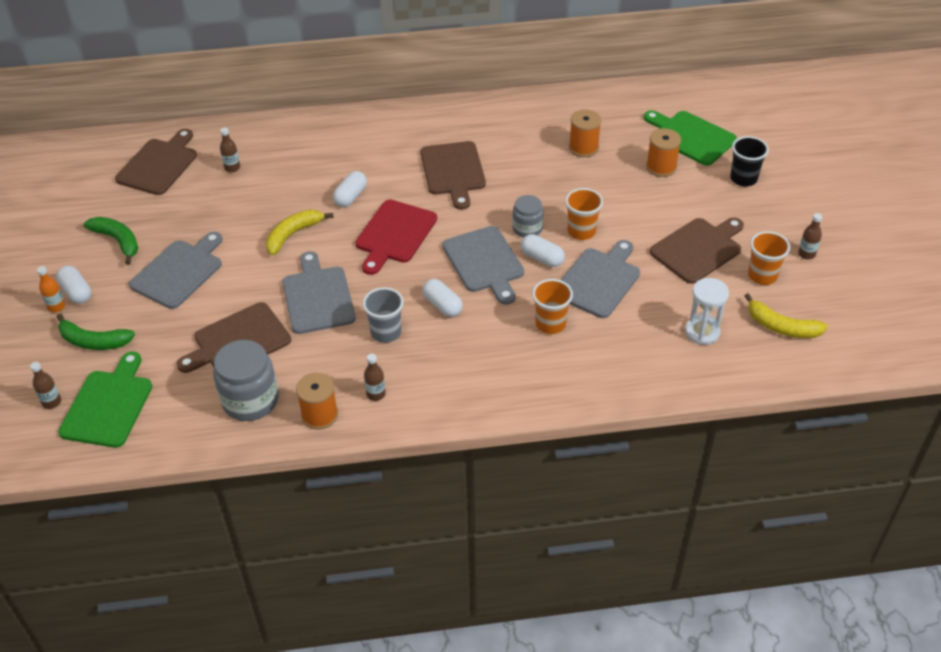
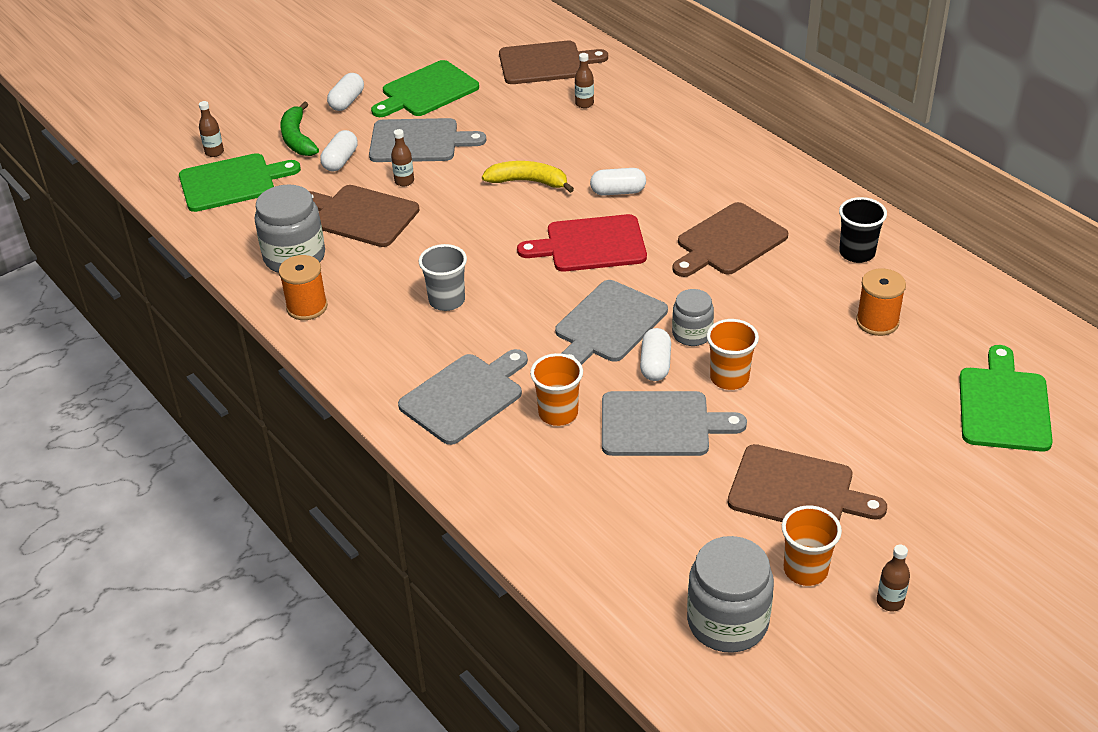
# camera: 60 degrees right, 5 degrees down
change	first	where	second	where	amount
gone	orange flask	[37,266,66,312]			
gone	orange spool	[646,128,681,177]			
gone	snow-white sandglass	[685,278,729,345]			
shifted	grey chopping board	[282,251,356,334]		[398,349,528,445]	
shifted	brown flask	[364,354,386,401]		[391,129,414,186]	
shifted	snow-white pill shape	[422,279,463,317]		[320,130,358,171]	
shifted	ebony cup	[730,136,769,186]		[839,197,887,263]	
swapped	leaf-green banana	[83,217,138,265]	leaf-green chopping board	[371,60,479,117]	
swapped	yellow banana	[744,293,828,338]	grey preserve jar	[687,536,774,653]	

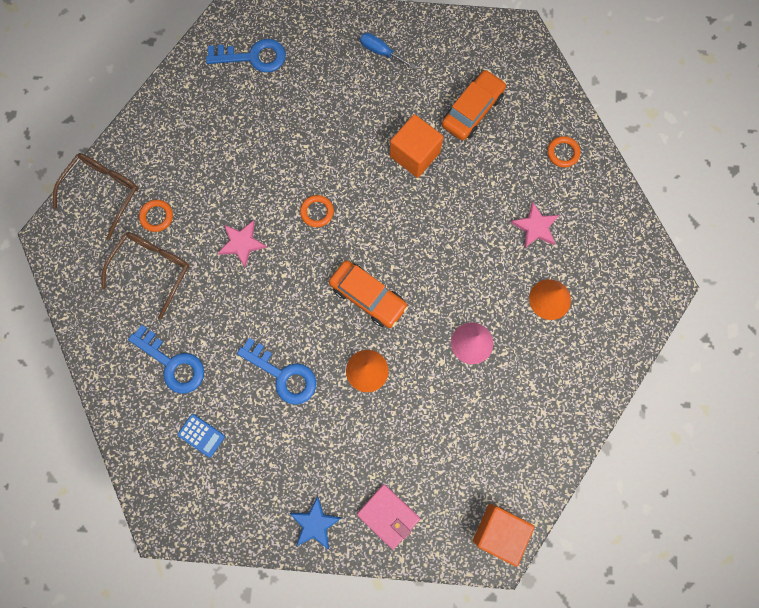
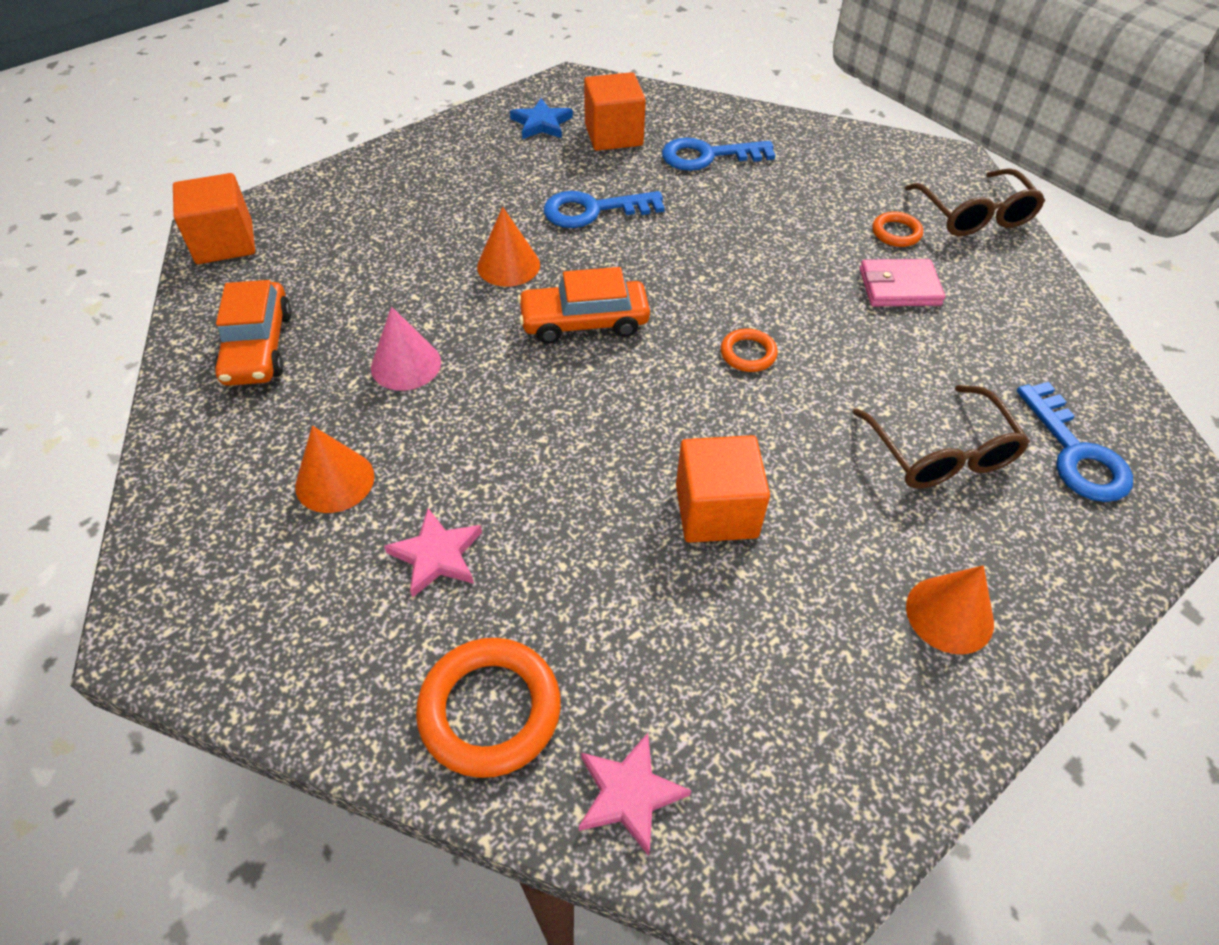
# camera: 135 degrees right, 25 degrees down
change	first	where	second	where	amount
shifted	brown spectacles	[102,232,190,320]		[852,385,1030,489]	
shifted	pink star shape	[218,220,267,267]		[579,733,691,856]	
shifted	blue star shape	[289,496,342,550]		[510,98,573,139]	
shifted	pink wallet	[357,484,420,550]		[860,259,945,306]	
shifted	orange toy car	[442,70,506,140]		[214,280,292,386]	
swapped	blue pocket calculator	[177,414,225,457]	orange cube	[584,72,646,151]	
swapped	blue hand screwdriver	[360,33,415,69]	orange solid cone	[906,565,994,654]	
rotated	blue latchkey	[206,39,286,72]		[1017,382,1133,502]	60 degrees counterclockwise
scaled	orange ring	[547,136,581,168]		[416,638,561,778]	x1.85

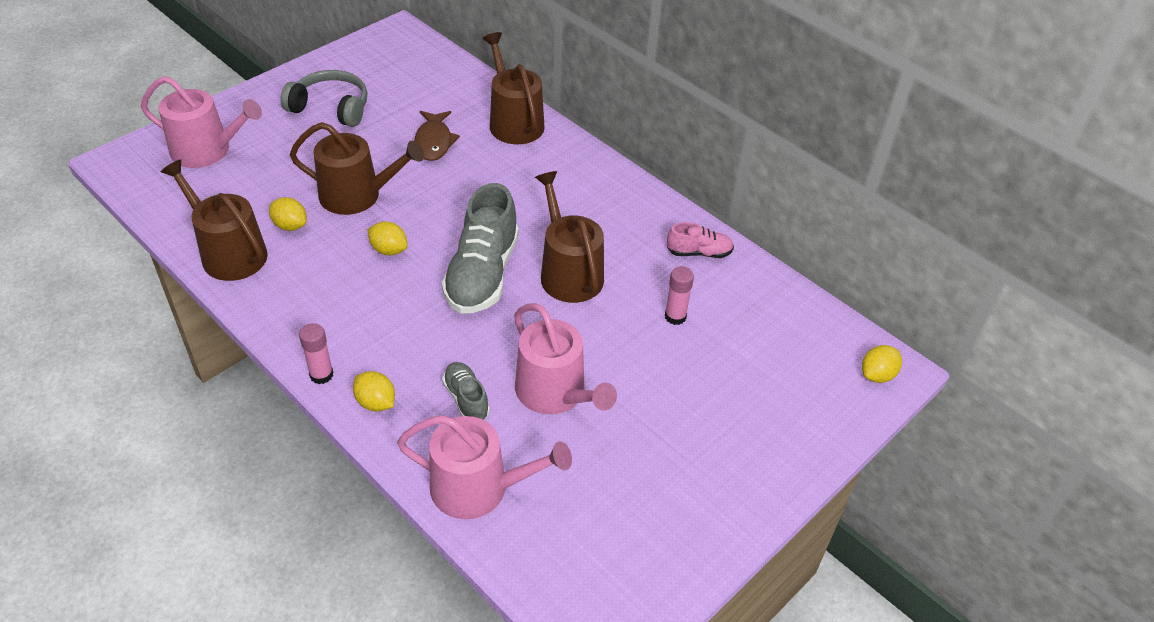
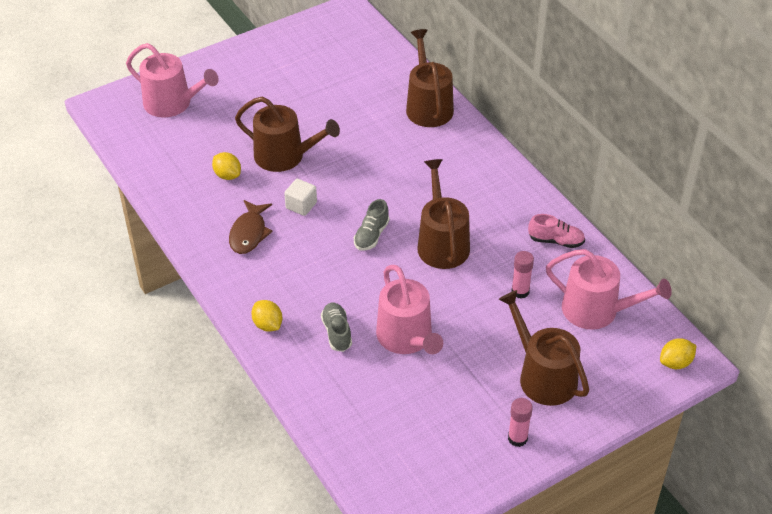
# camera: 15 degrees right, 0 degrees up
change	first	where	second	where	amount
gone	grey headphones	[280,70,367,127]			
shifted	brown sprinkling can	[161,159,268,281]		[498,290,589,406]	
shifted	pink glue	[299,323,334,384]		[508,398,533,447]	
shifted	pink sprinkling can	[397,415,572,519]		[546,249,672,330]	
shifted	brown fish figure	[414,111,460,161]		[229,200,273,254]	
swapped	yellow citrus fruit	[368,221,408,255]	snow-white cube	[284,179,317,216]	
scaled	grey shoe	[442,183,519,314]		[354,199,390,251]	x0.50

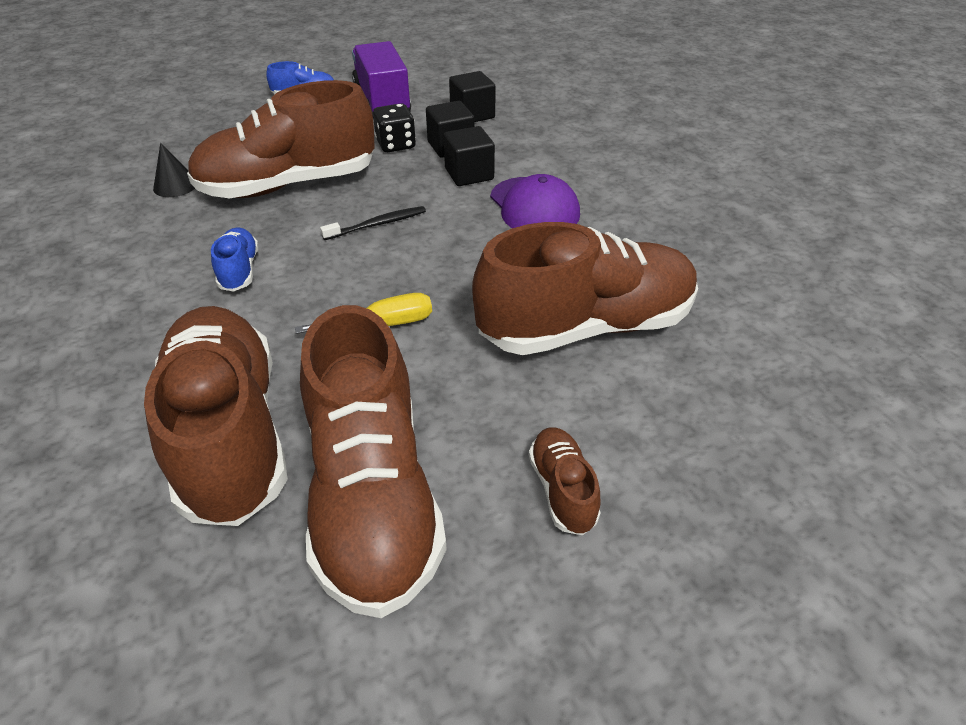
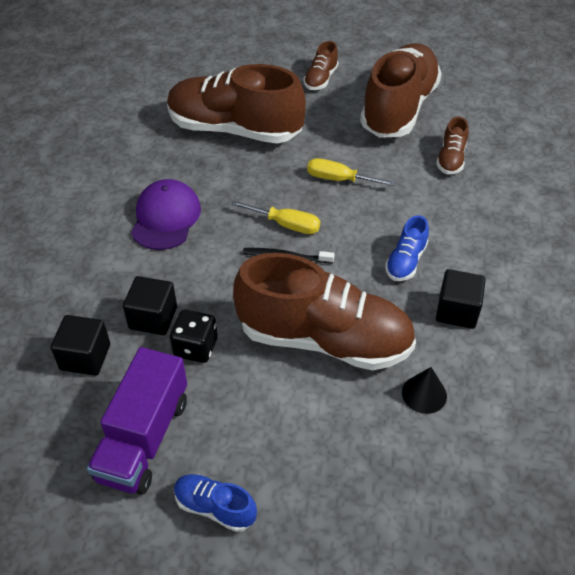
# camera: 145 degrees left, 5 degrees up
change	first	where	second	where	amount
new			yellow hand screwdriver	[231,200,320,234]	
shifted	ebony cube	[444,126,495,186]		[436,269,486,329]	
scaled	brown shoe	[144,306,288,526]		[436,117,468,175]	x0.43

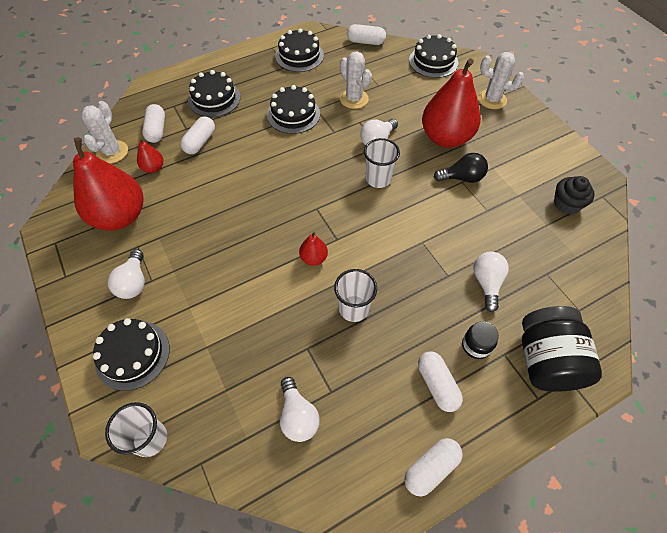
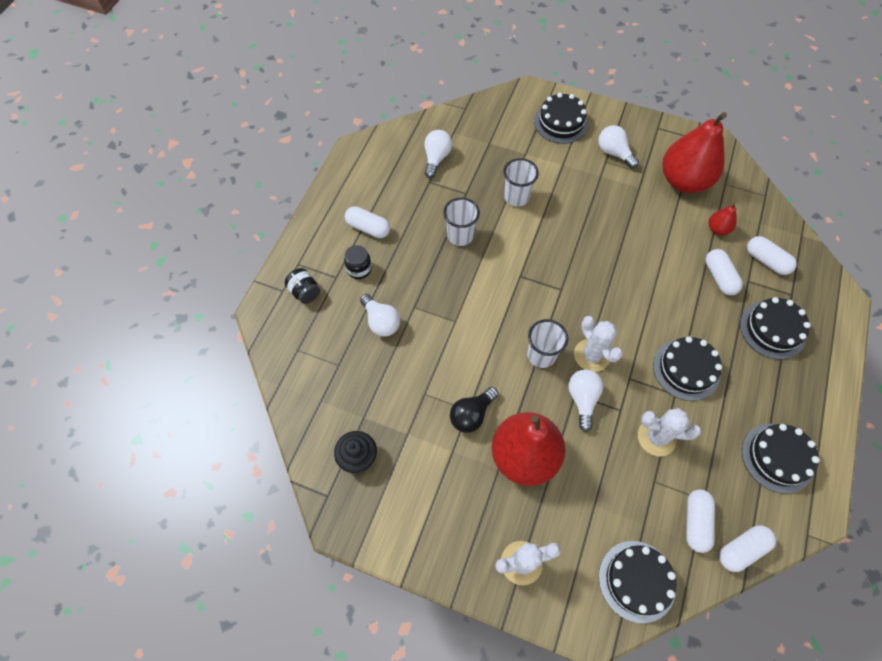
# camera: 140 degrees right, 5 degrees up
change	first	where	second	where	amount
gone	crimson pear	[299,232,328,266]			
shifted	snow-white cactus	[81,101,128,164]		[574,316,623,372]	
shifted	snow-white cup	[105,402,167,457]		[504,158,539,206]	
shifted	snow-white pill shape	[405,438,463,496]		[686,489,715,553]	
rotated	snow-white light bulb	[280,377,320,442]		[424,130,452,178]	75 degrees clockwise
scaled	ebony preserve jar	[522,306,602,392]		[285,268,320,304]	x0.49

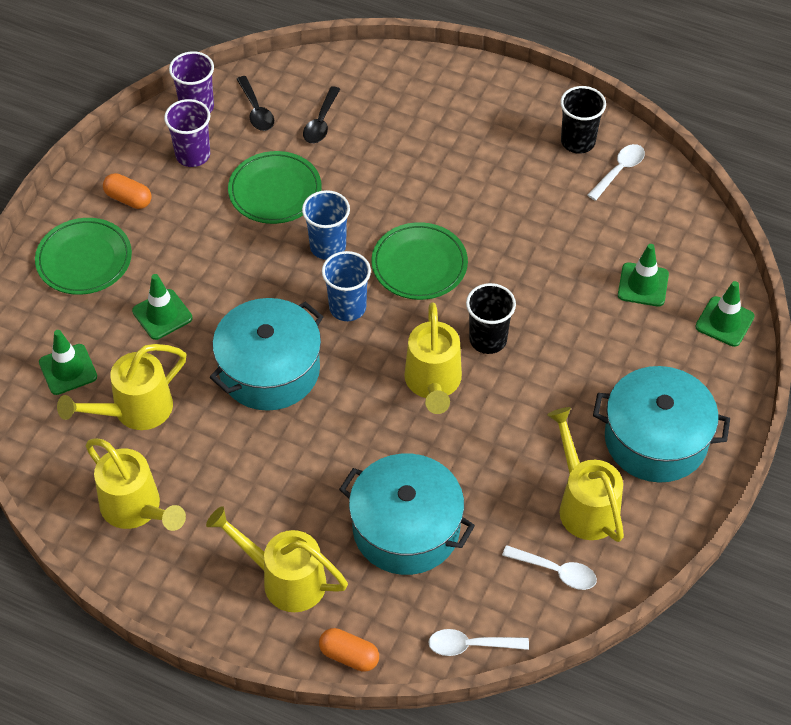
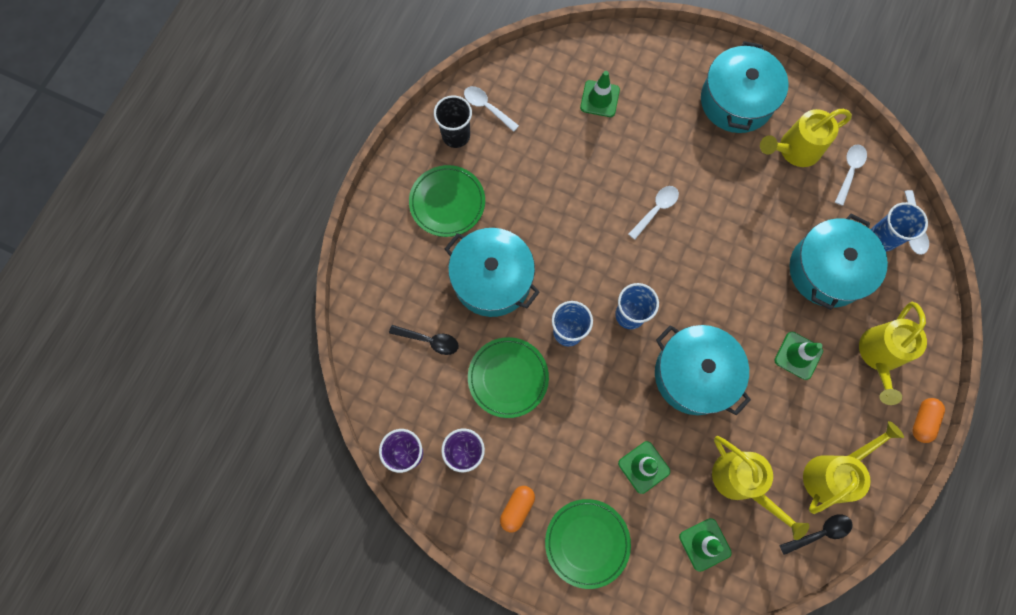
# camera: 90 degrees left, 20 degrees up
change	first	where	second	where	amount
gone	yellow sprinkling can	[404,303,462,414]			
new			turquoise stockpot	[445,228,540,317]	
new			blue cup	[871,202,928,251]	
shifted	ebony tablespoon	[237,76,274,131]		[779,514,853,555]	
shifted	orange pill shape	[319,628,379,672]		[912,398,945,443]	
shifted	leaf-green flat dish	[372,222,468,300]		[409,165,485,237]	
shifted	leaf-green road cone	[695,281,755,347]		[774,332,823,380]	
swapped	ebony cup	[466,283,516,354]	snow-white tablespoon	[628,186,679,240]	

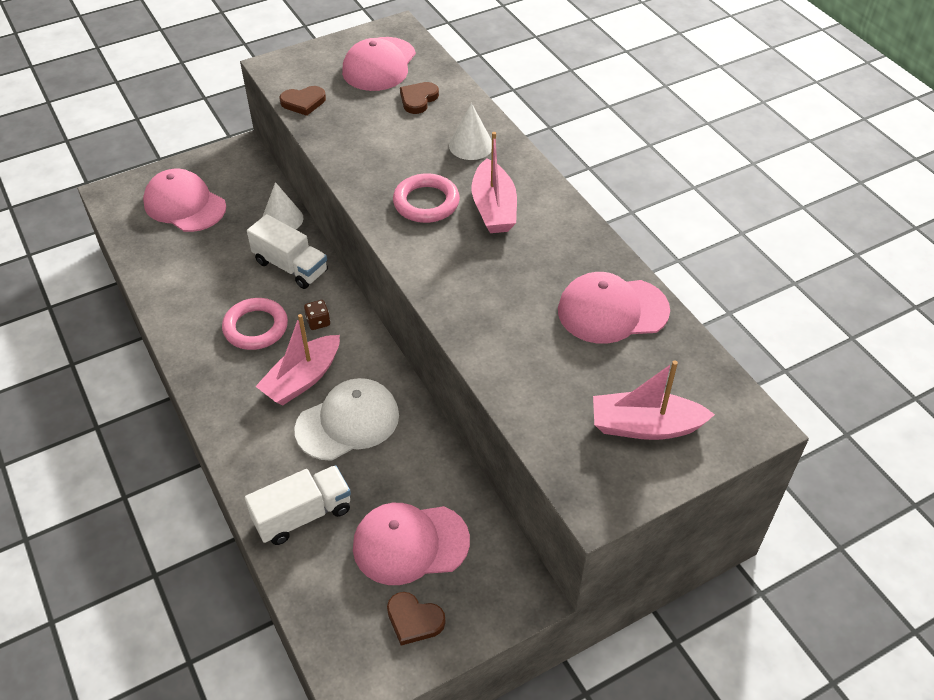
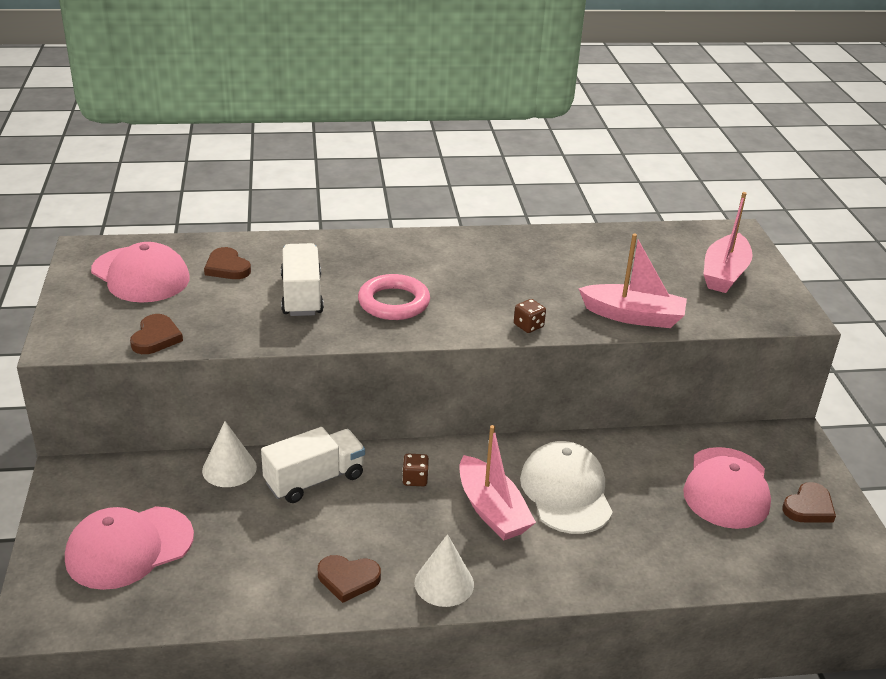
# camera: 70 degrees left, 15 degrees down
change	first	where	second	where	amount
gone	pink ring	[222,298,288,350]			
gone	pink cap	[558,272,670,344]			
new			brown love heart	[318,555,381,603]	
new			brown dice	[514,299,546,333]	
shifted	snow-white toy truck	[245,465,351,545]		[281,243,324,316]	
shifted	snow-white solid cone	[449,103,492,160]		[414,534,474,607]	
shifted	pink boat	[472,132,517,233]		[578,234,687,328]	

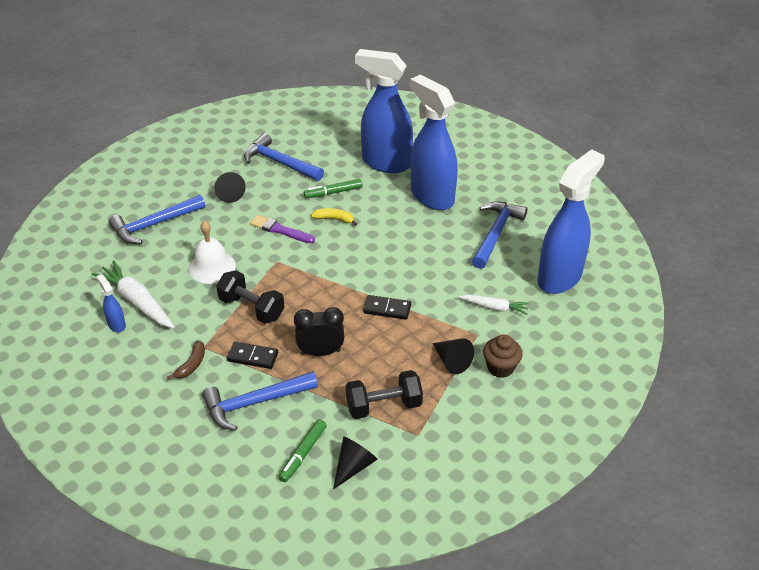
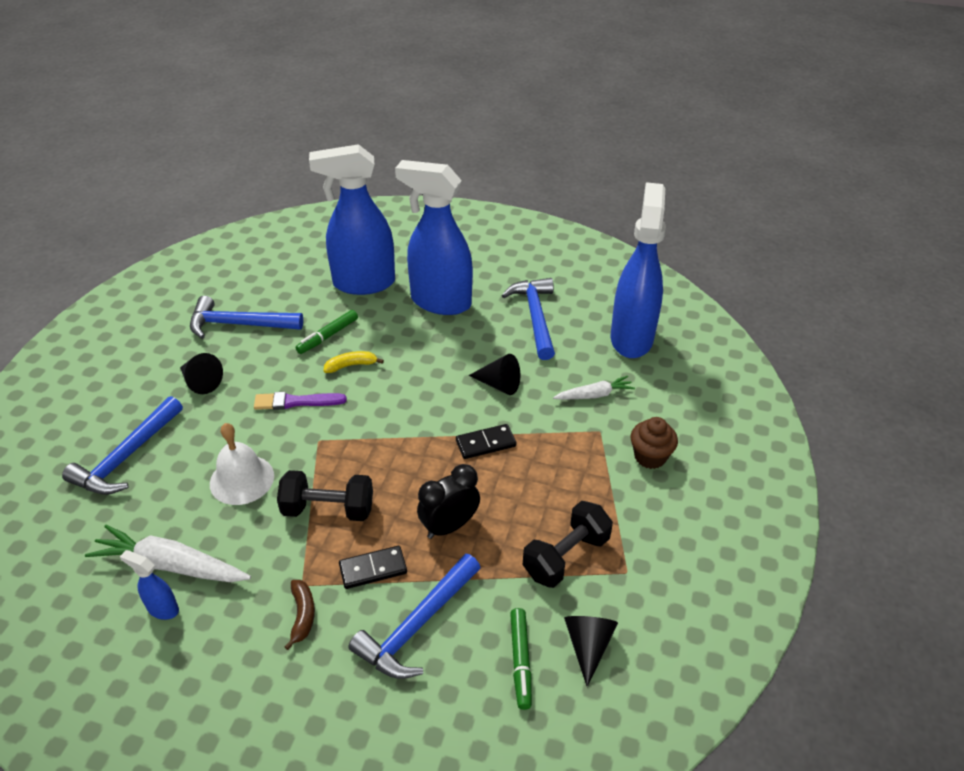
# camera: 30 degrees left, 0 degrees up
change	first	where	second	where	amount
shifted	ebony solid cone	[433,338,474,374]		[469,354,520,395]	

